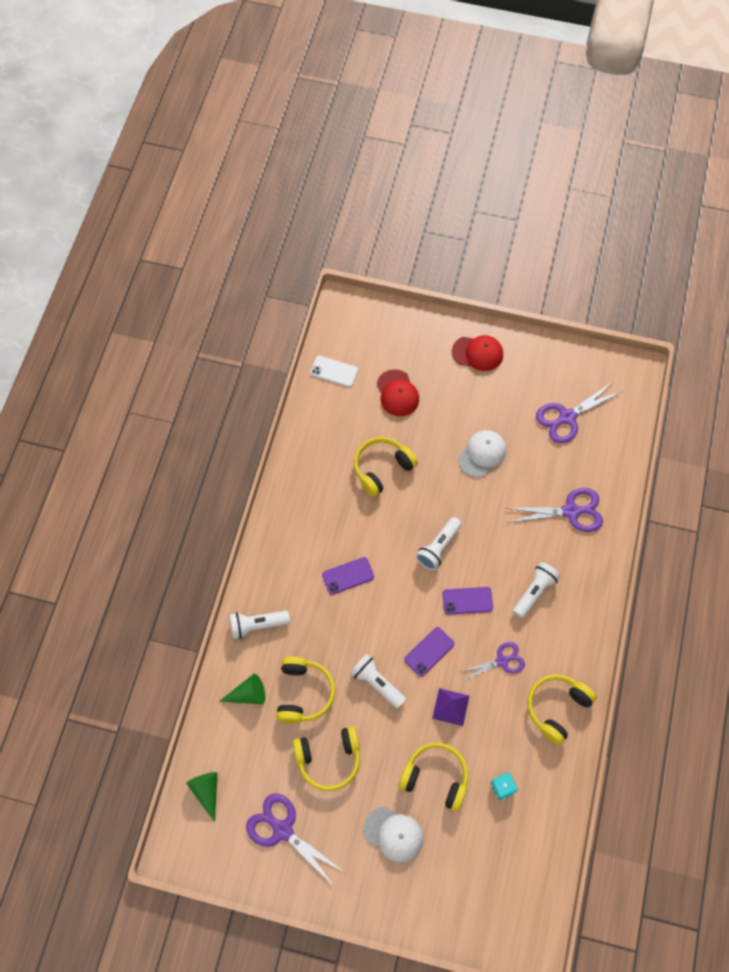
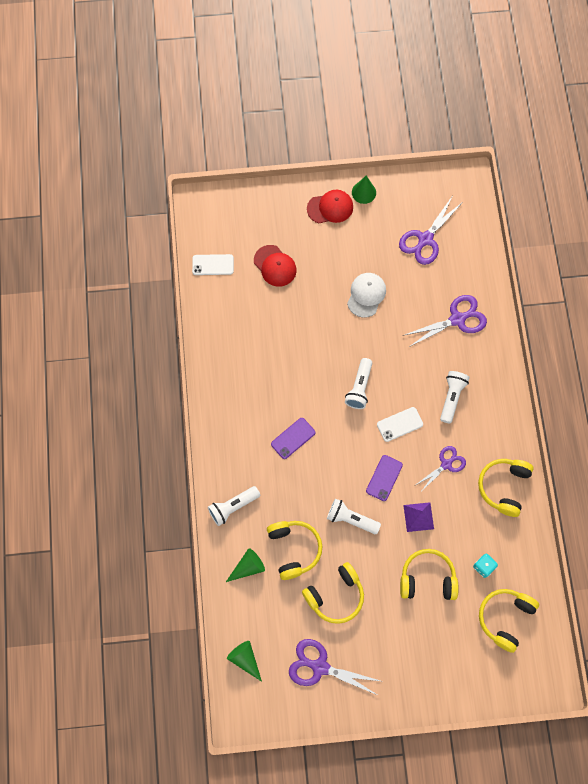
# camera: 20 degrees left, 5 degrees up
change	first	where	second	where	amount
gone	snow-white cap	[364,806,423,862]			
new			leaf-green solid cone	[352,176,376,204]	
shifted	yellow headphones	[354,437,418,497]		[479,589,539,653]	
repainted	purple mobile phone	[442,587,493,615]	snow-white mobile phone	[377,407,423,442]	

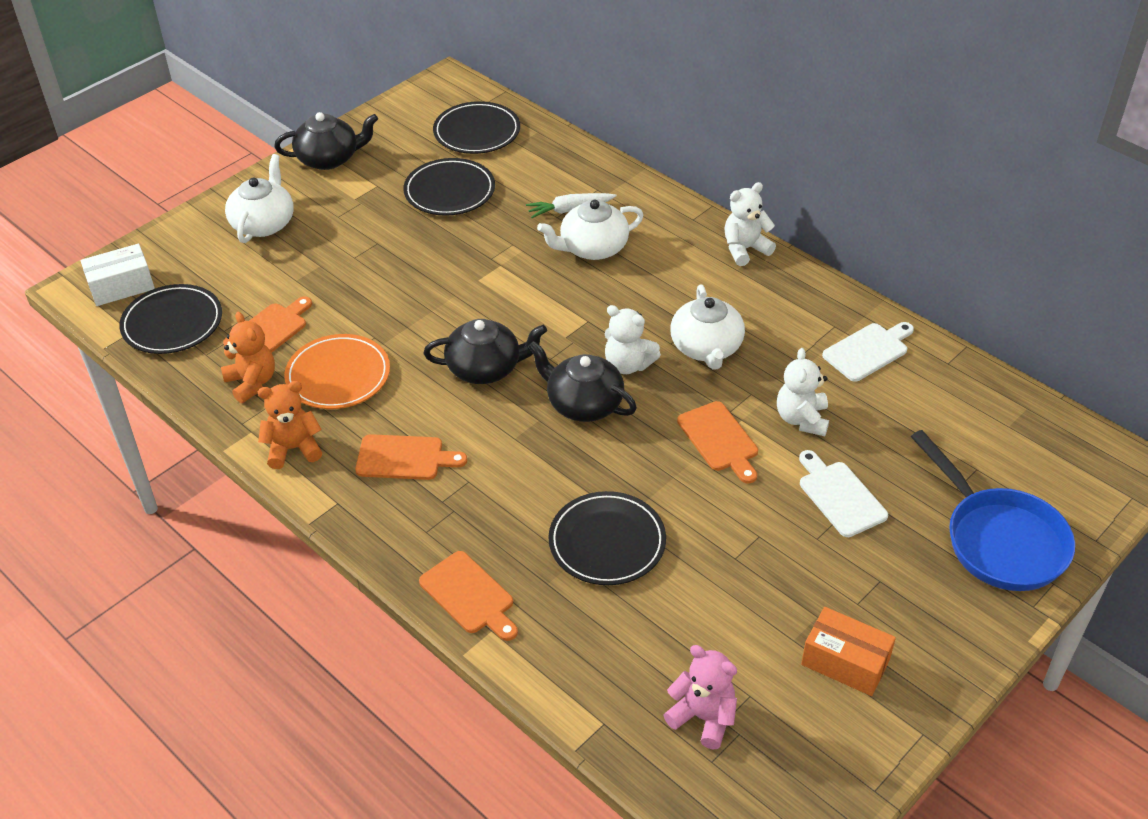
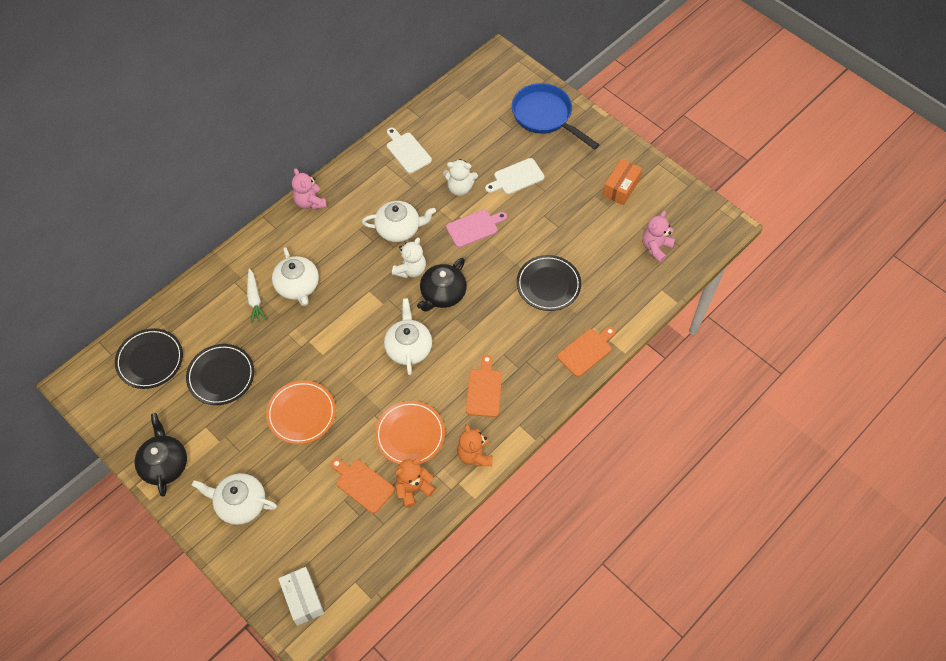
# camera: 90 degrees left, 15 degrees up
change	first	where	second	where	amount
gone	ebony flat dish	[119,284,222,354]			
new			orange flat dish	[266,380,336,444]	
repainted	ebony china teapot	[423,319,547,384]	snow-white china teapot	[384,298,432,375]	
repainted	orange chopping board	[677,401,758,484]	pink chopping board	[446,210,507,248]	
repainted	snow-white stuffed bear	[724,182,776,266]	pink stuffed bear	[292,168,327,210]	
rotated	blue pan	[911,430,1075,591]		[512,83,599,150]	105 degrees counterclockwise

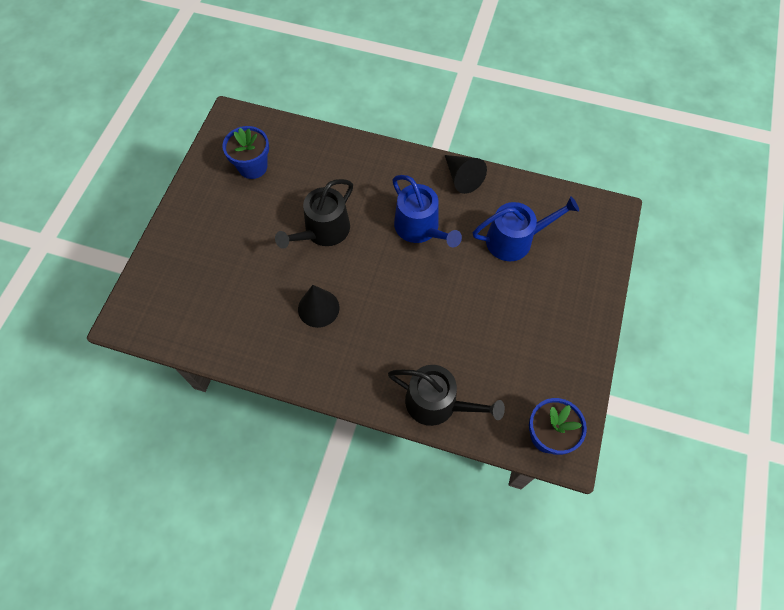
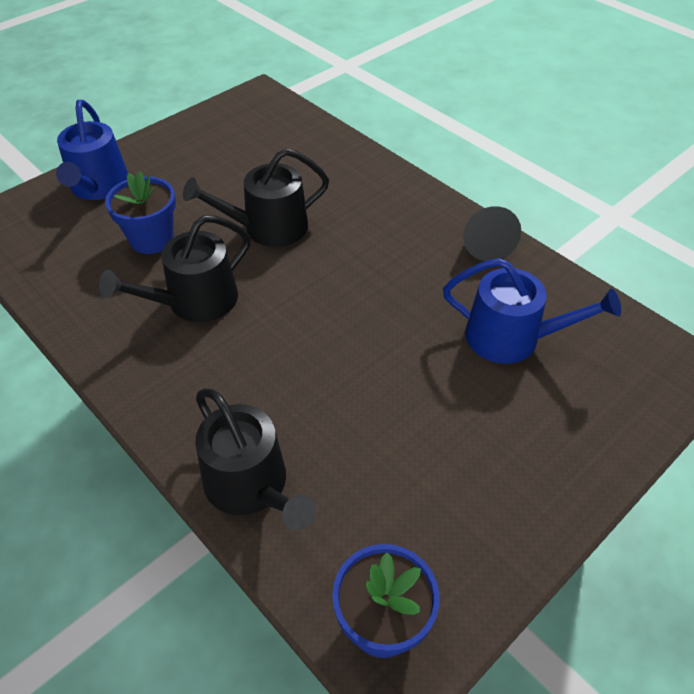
# camera: 30 degrees right, 15 degrees down
change	first	where	second	where	amount
shifted	blue plant pot	[222,126,269,179]		[105,171,176,254]	
shifted	blue sprinkling can	[393,175,462,247]		[56,100,128,200]	
swapped	ebony solid cone	[298,285,340,328]	ebony sprinkling can	[99,215,250,322]	

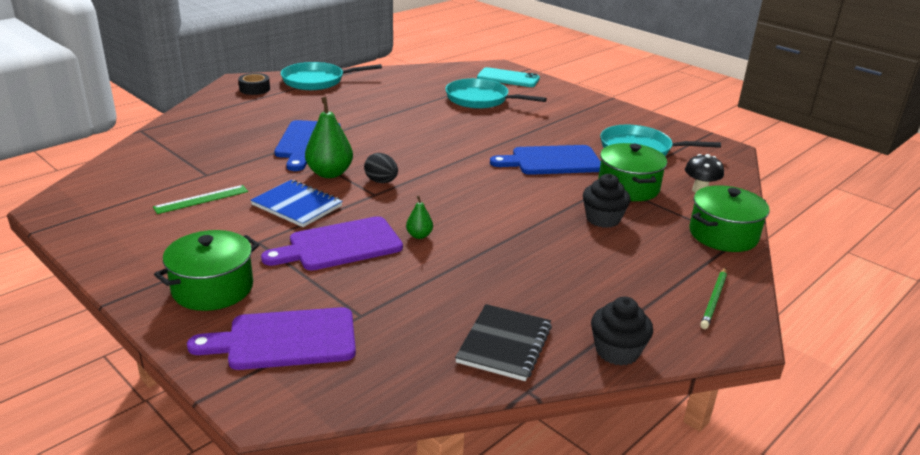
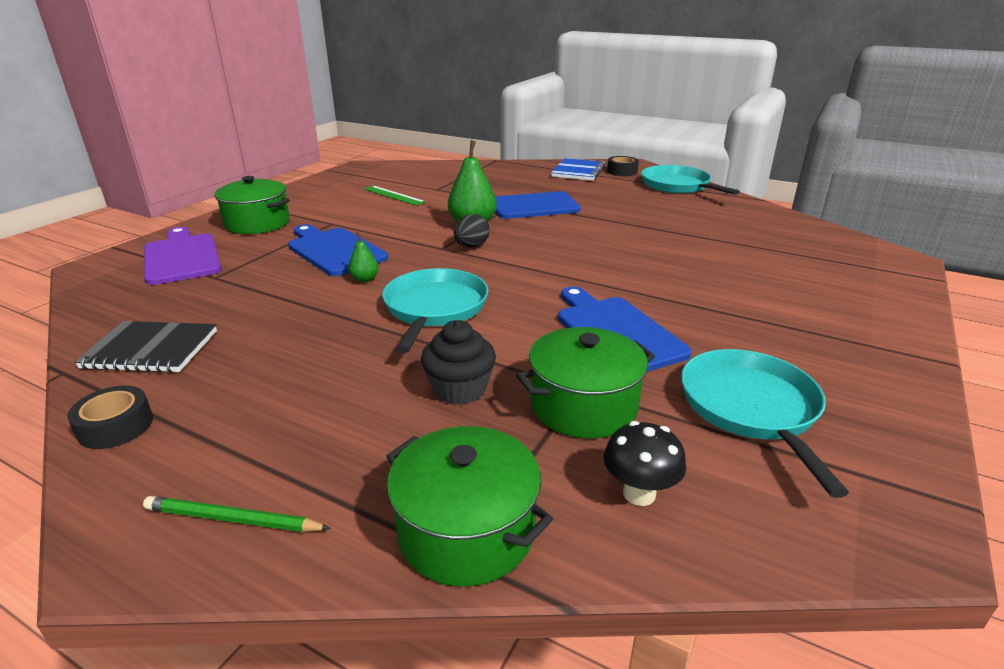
# camera: 75 degrees right, 0 degrees up
change	first	where	second	where	amount
gone	turquoise mobile phone	[477,67,540,87]			
shifted	blue notebook	[251,180,343,227]		[551,158,605,181]	
shifted	turquoise pan	[445,78,547,109]		[382,268,489,353]	
swapped	ebony cupcake	[591,297,653,366]	ebony sticky tape	[67,386,153,449]	
repainted	purple chopping board	[261,216,403,270]	blue chopping board	[288,224,388,276]	

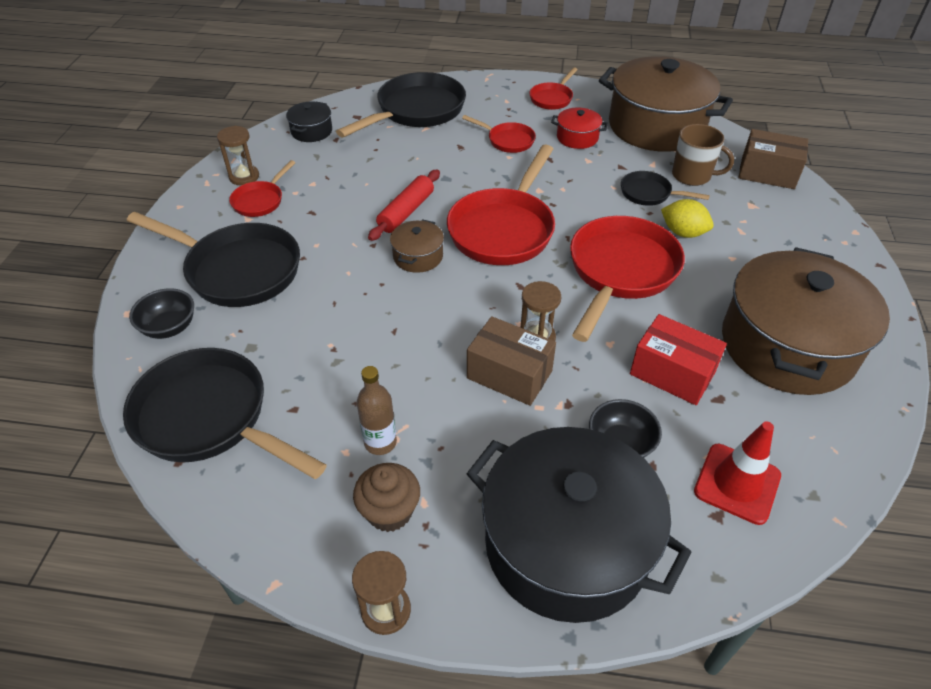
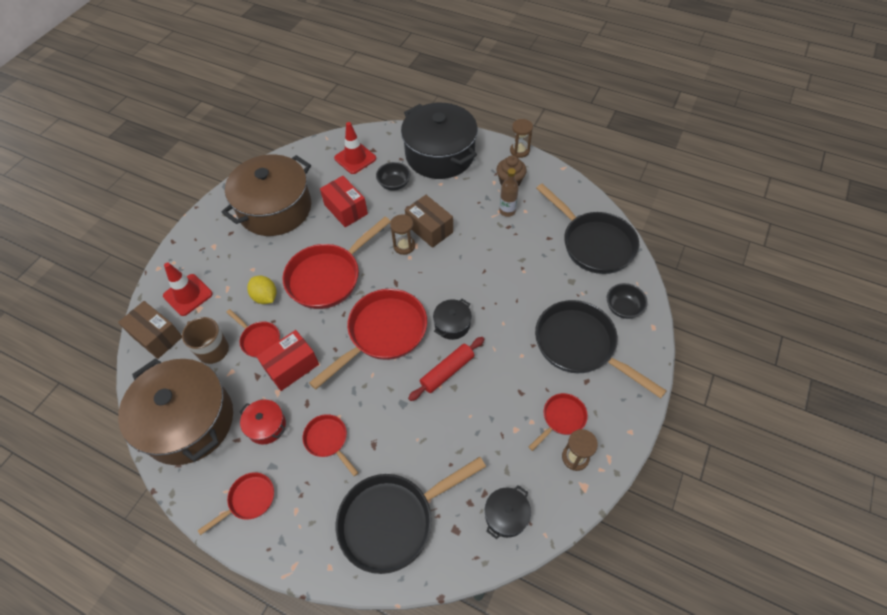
# camera: 160 degrees left, 10 degrees up
change	first	where	second	where	amount
new			crimson road cone	[163,263,212,316]	
new			crimson parcel	[256,330,319,391]	
repainted	brown stockpot	[390,219,444,273]	ebony stockpot	[433,299,472,340]	
repainted	ebony pan	[621,171,710,206]	crimson pan	[226,309,280,358]	

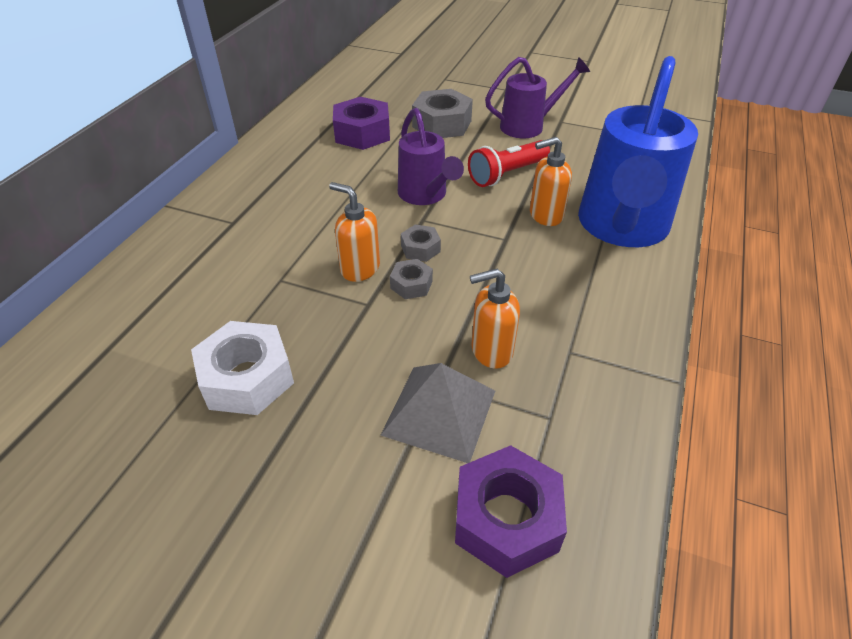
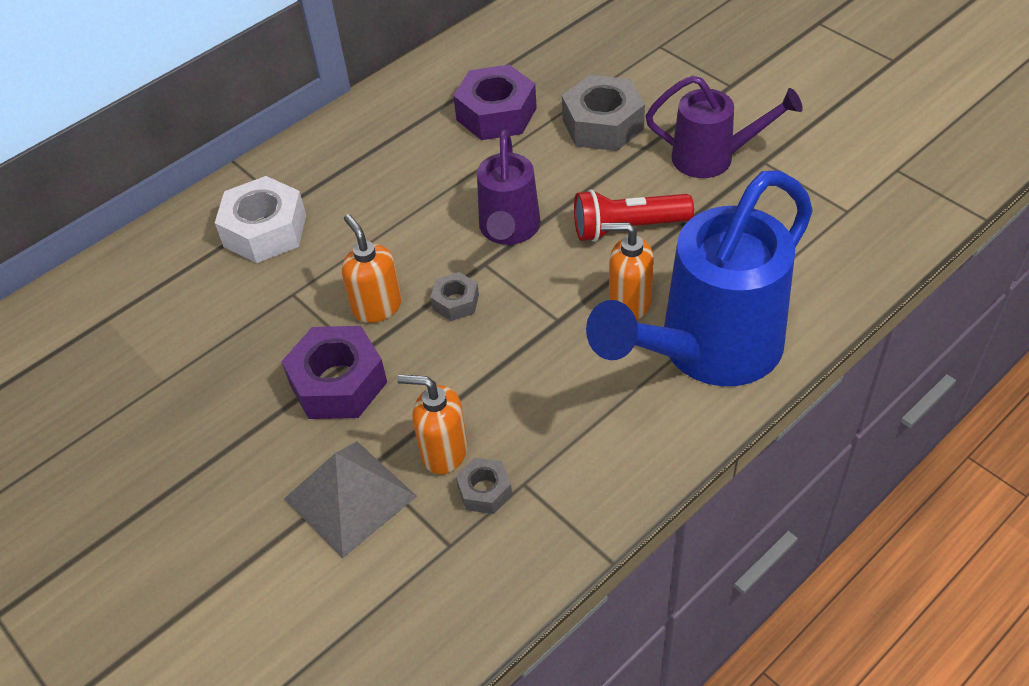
# camera: 30 degrees right, 5 degrees up
change	first	where	second	where	amount
shifted	snow-white nut	[191,321,294,415]		[215,176,306,263]	
shifted	grey nut	[390,259,433,299]		[456,458,512,514]	
shifted	purple nut	[455,445,567,578]		[281,326,387,419]	

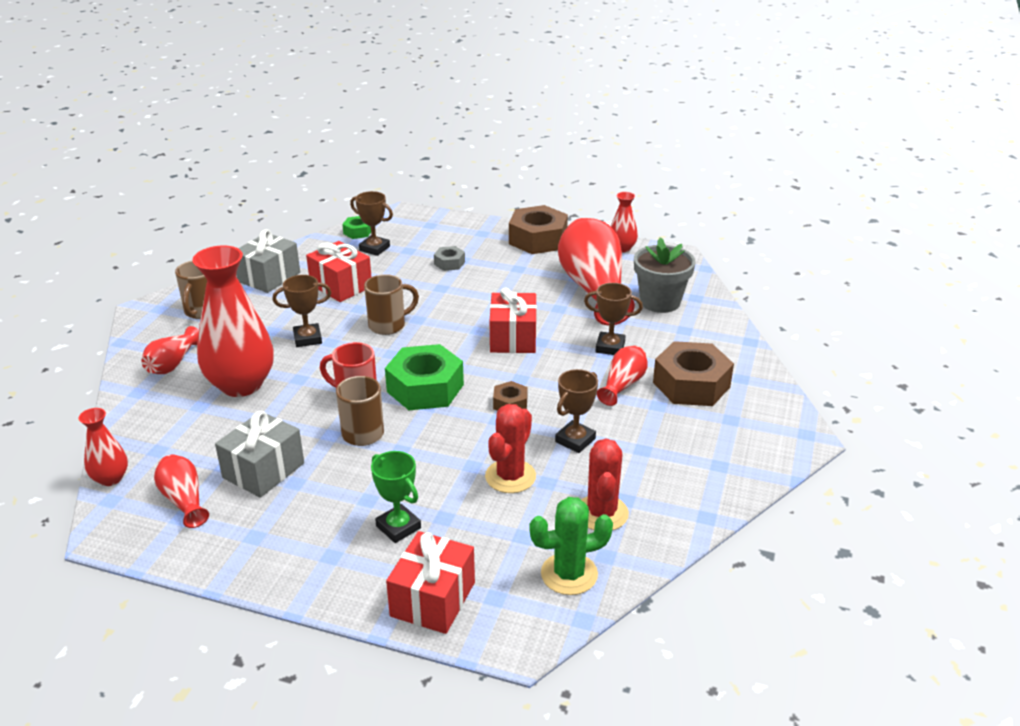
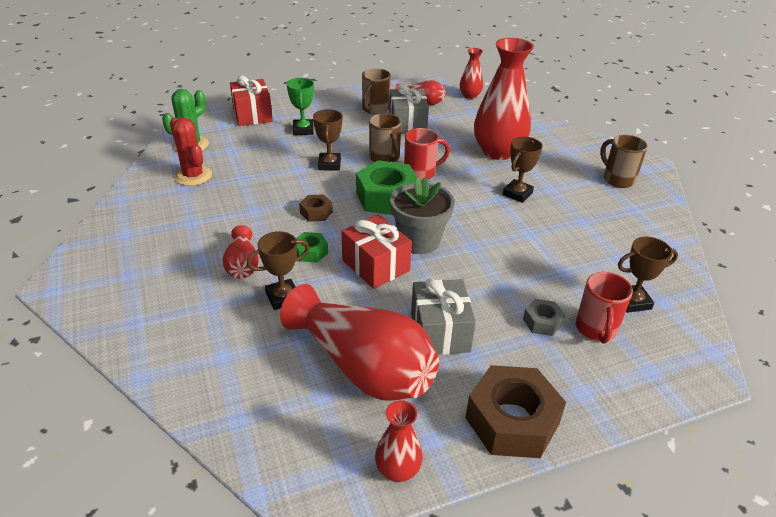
# camera: 140 degrees right, 5 degrees up
change	first	where	second	where	amount
gone	crimson tall vase	[141,326,199,374]			
gone	crimson wrapped gift	[306,241,371,302]			
gone	crimson cactus	[485,404,536,493]			
gone	brown nut	[653,341,734,406]			
new			crimson mug	[576,272,633,344]	
shifted	grey wrapped gift	[236,229,300,293]		[411,278,476,355]	
shifted	leaf-green nut	[342,216,371,239]		[296,232,328,263]	
shifted	brown mug	[364,274,419,335]		[362,68,391,115]	
shifted	brown prize cup	[555,369,598,453]		[313,109,343,171]	
shifted	grey plant pot	[634,237,696,313]		[390,177,455,254]	
rotated	leaf-green prize cup	[371,451,421,543]		[287,78,314,135]	75 degrees clockwise

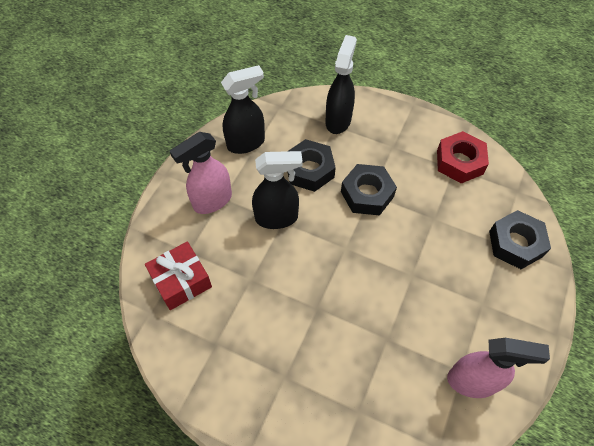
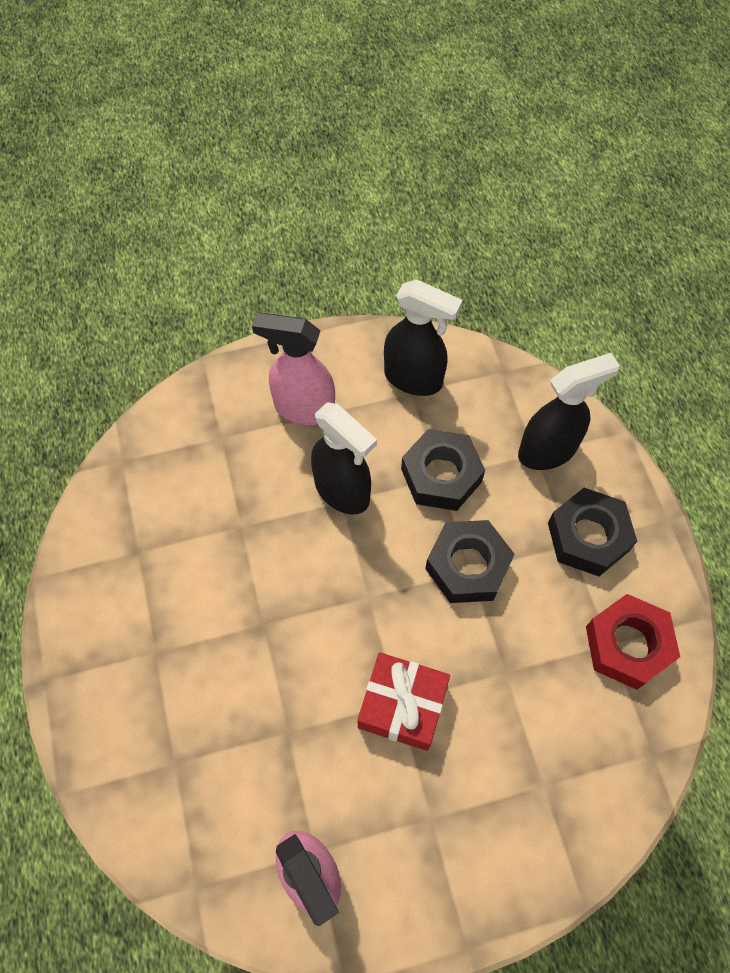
# camera: 50 degrees right, 5 degrees up
change	first	where	second	where	amount
shifted	crimson wrapped gift	[145,242,212,310]		[358,652,450,751]	
shifted	ebony nut	[489,210,551,269]		[548,488,637,576]	

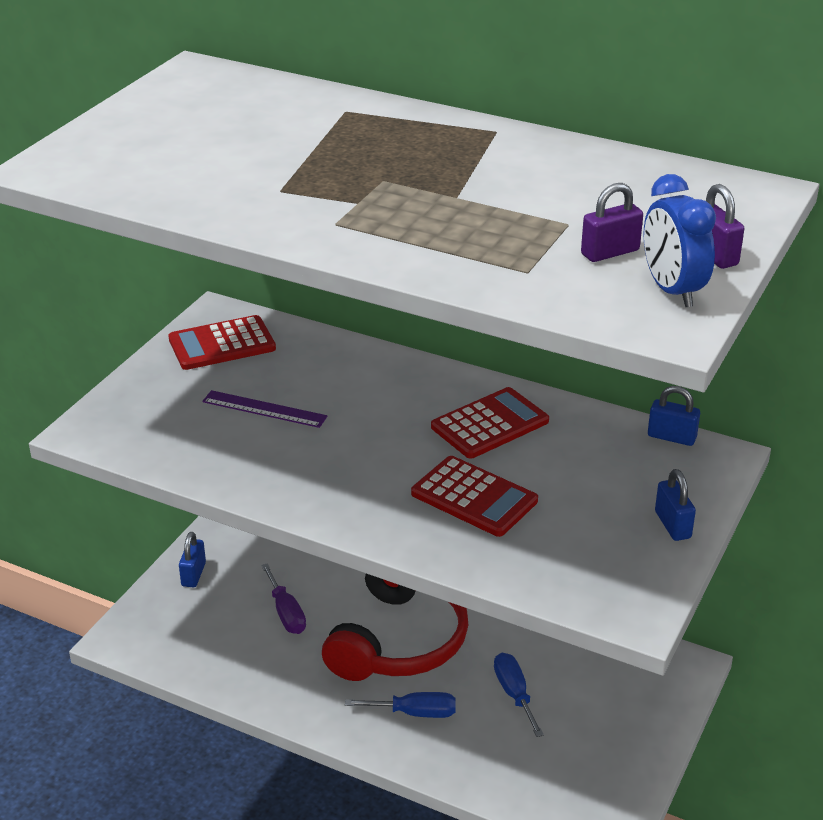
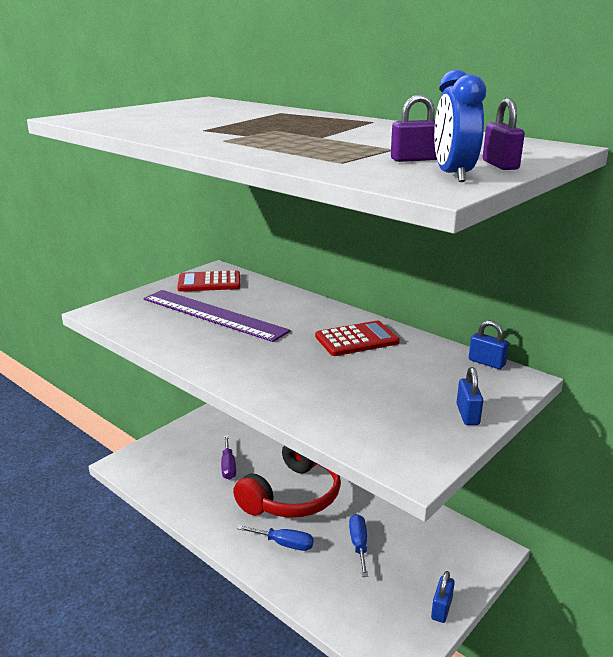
# camera: 15 degrees right, 10 degrees down
change	first	where	second	where	amount
gone	crimson pocket calculator	[411,456,538,537]			
shifted	blue small lock	[179,532,206,587]		[431,571,455,623]	
scaled	purple measuring stick	[202,390,328,428]		[143,290,291,342]	x2.01

